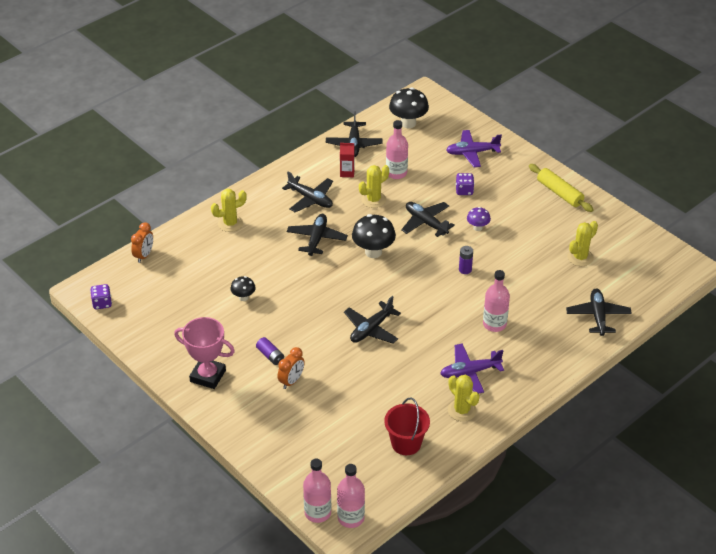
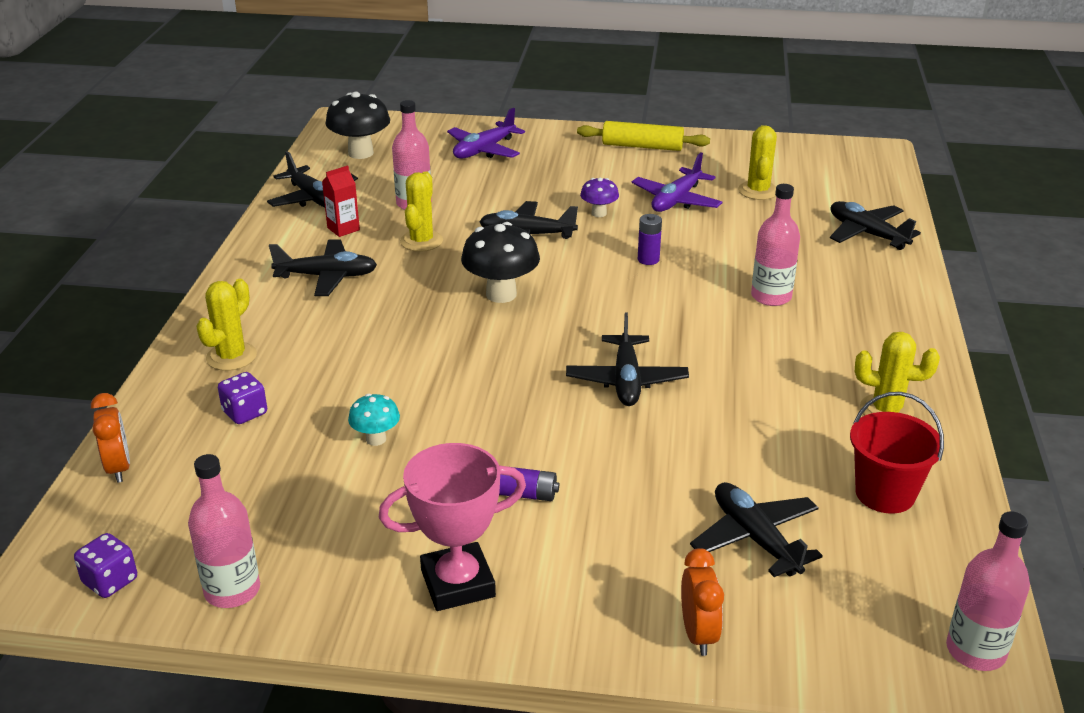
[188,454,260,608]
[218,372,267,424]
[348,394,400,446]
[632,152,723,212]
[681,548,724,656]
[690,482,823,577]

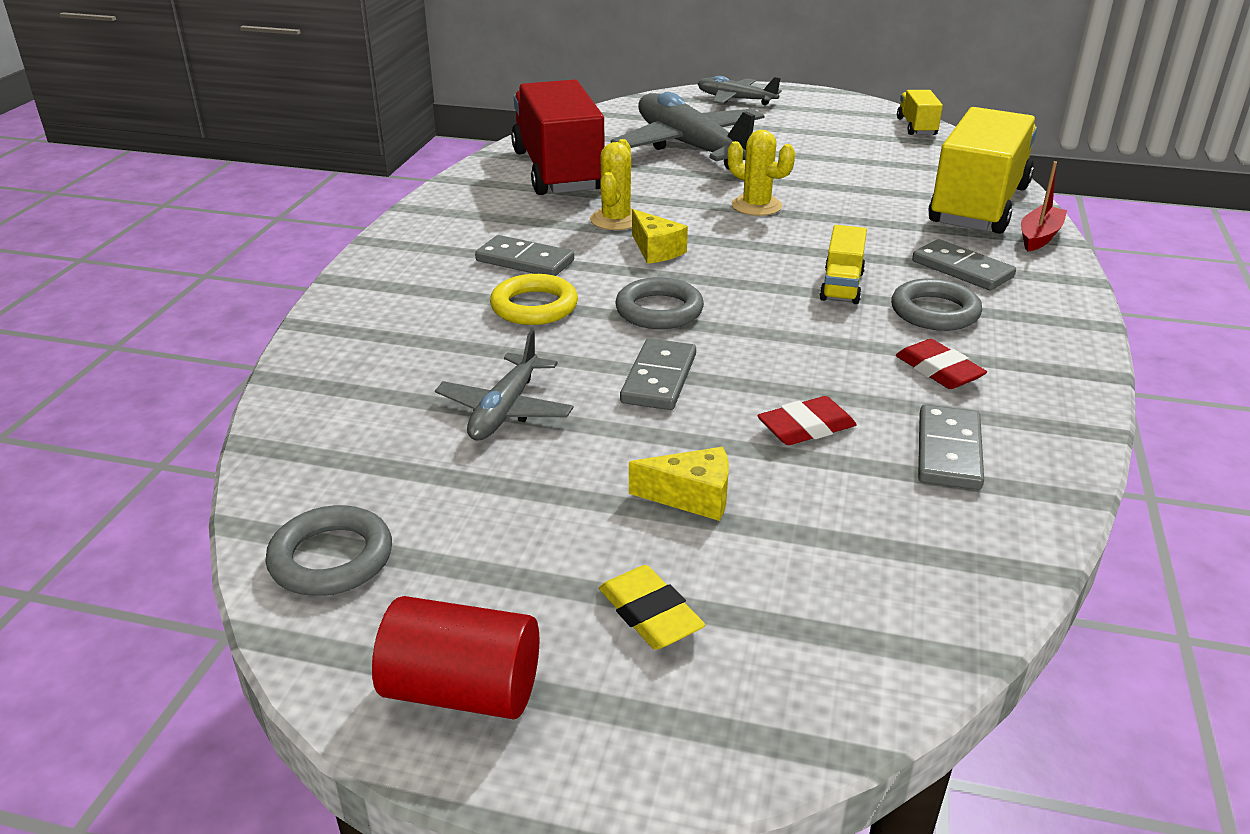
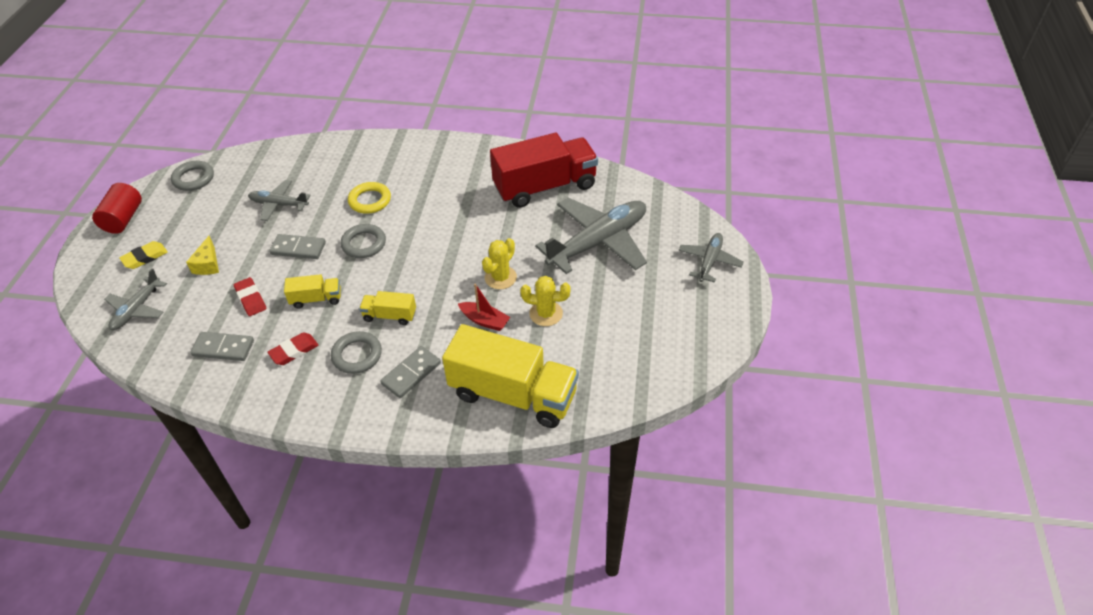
[104,268,167,330]
[284,274,341,309]
[458,284,510,331]
[520,276,571,326]
[475,235,574,276] (first image)
[632,209,688,264] (first image)

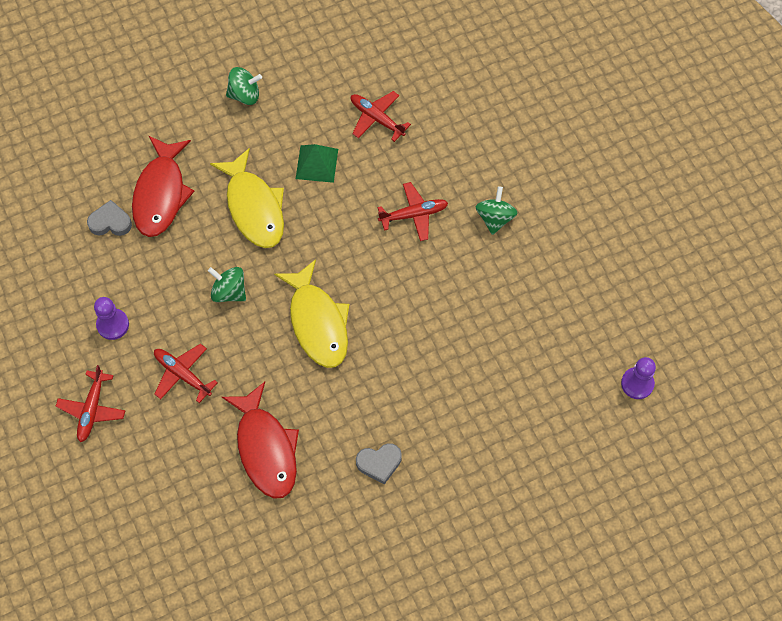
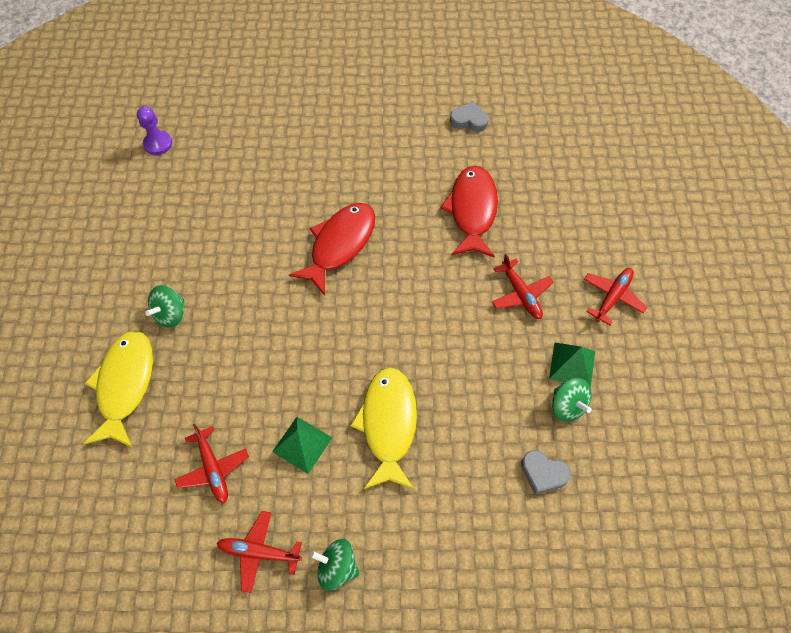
[83,330,153,448]
[217,511,302,593]
[289,203,375,296]
[450,101,488,132]
[549,343,595,388]
[552,378,592,422]

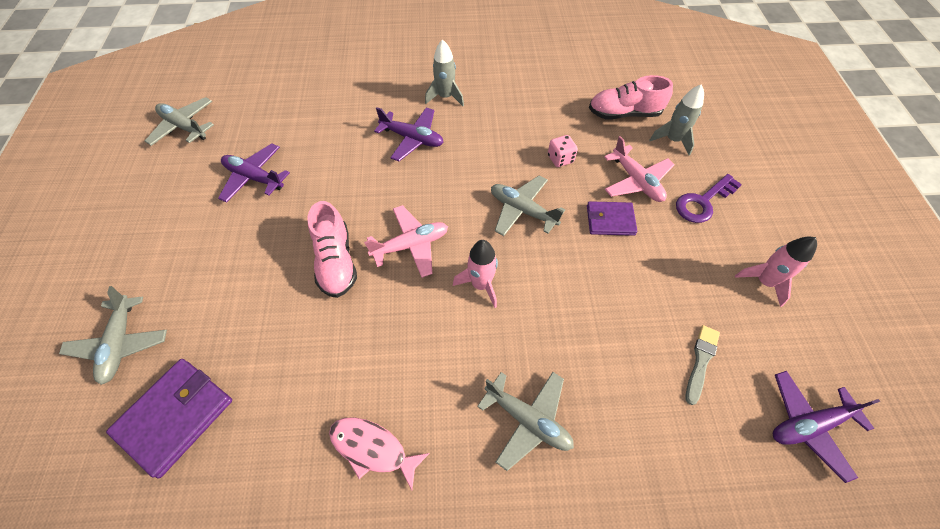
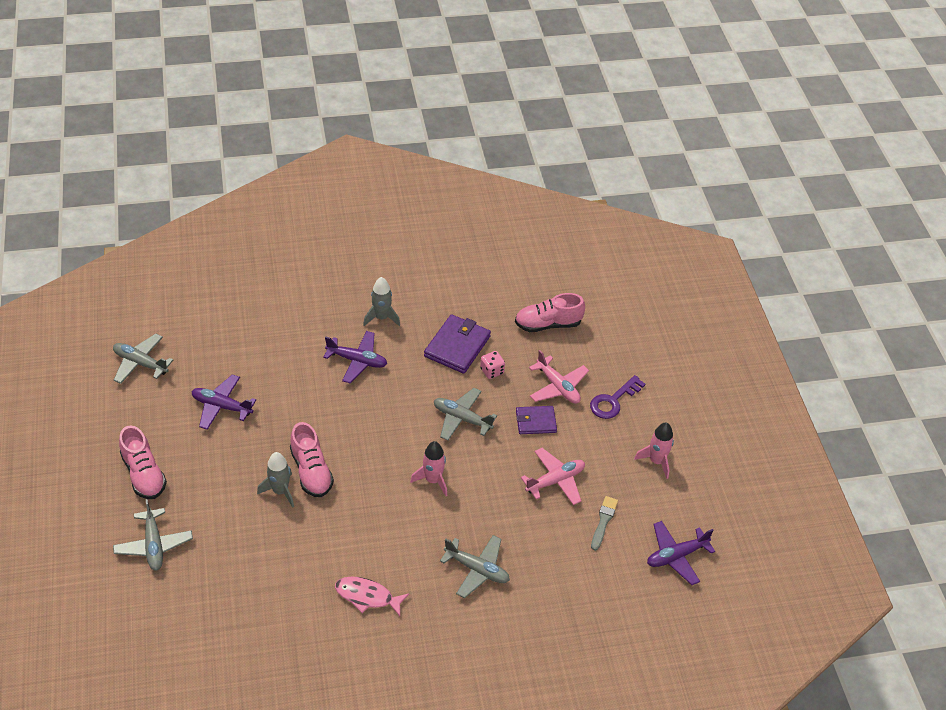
[119,425,167,499]
[257,452,294,508]
[424,314,491,374]
[521,448,585,505]

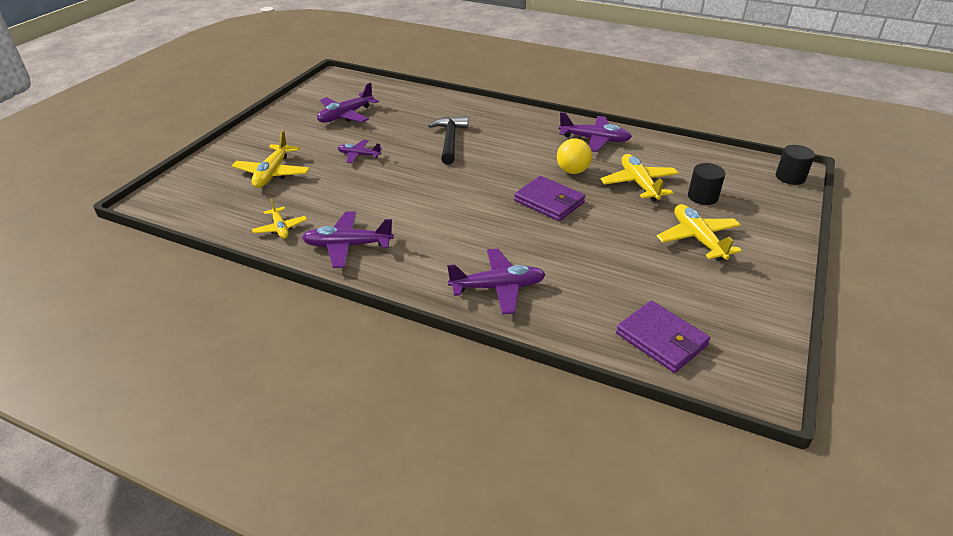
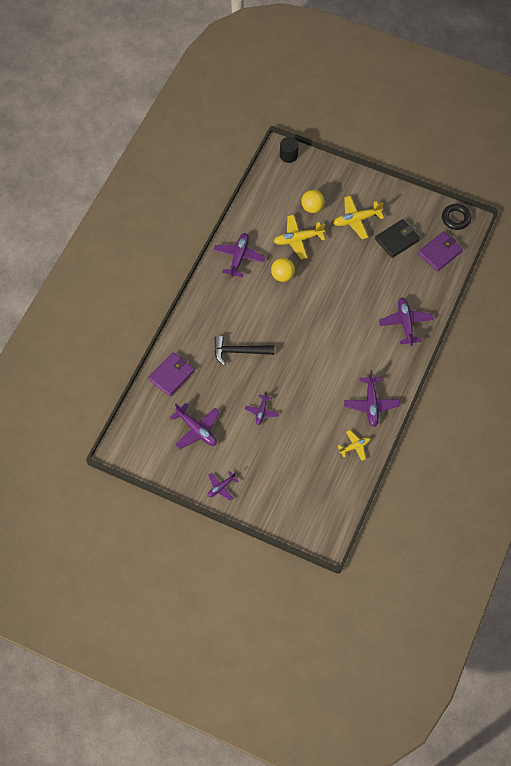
[148,352,195,397]
[208,471,238,501]
[302,190,325,213]
[375,219,420,258]
[442,204,471,230]
[232,130,310,188] (first image)

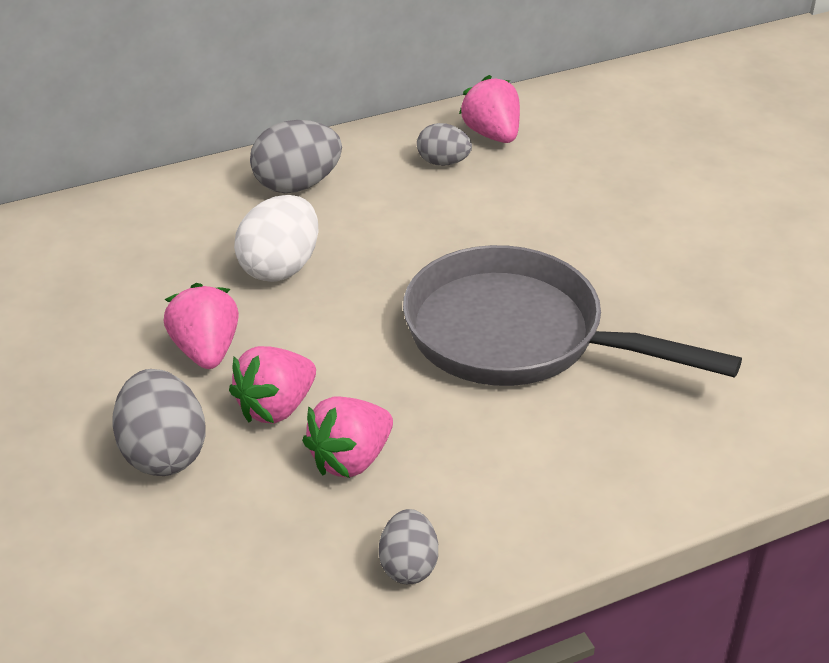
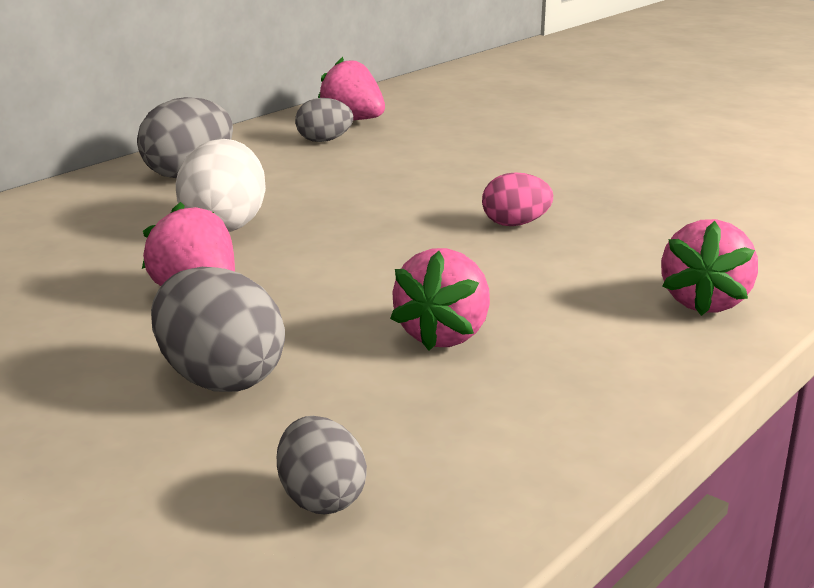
[277,416,367,515]
[482,172,553,226]
[661,219,758,316]

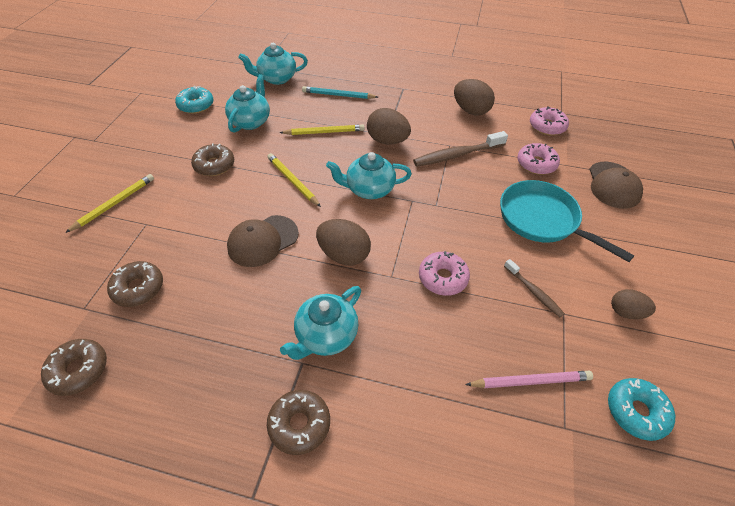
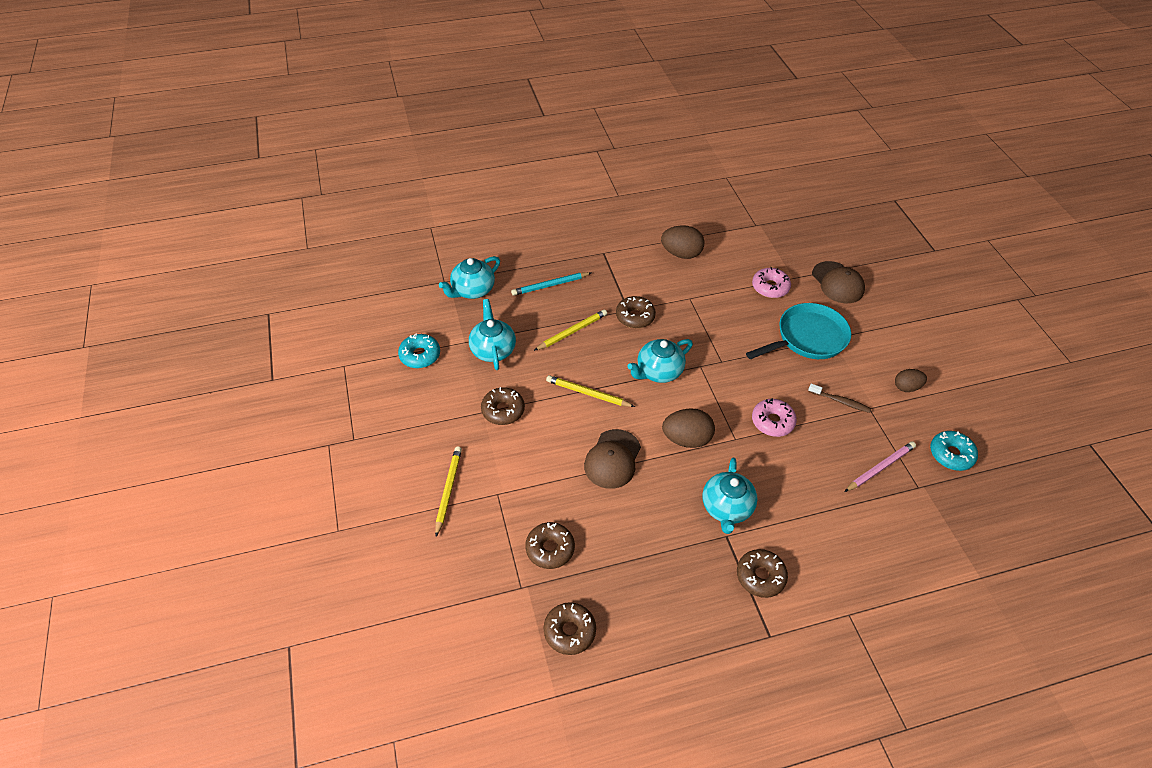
[616,296,656,328]
[746,303,851,360]
[413,131,508,167] (first image)
[530,106,569,136] (first image)

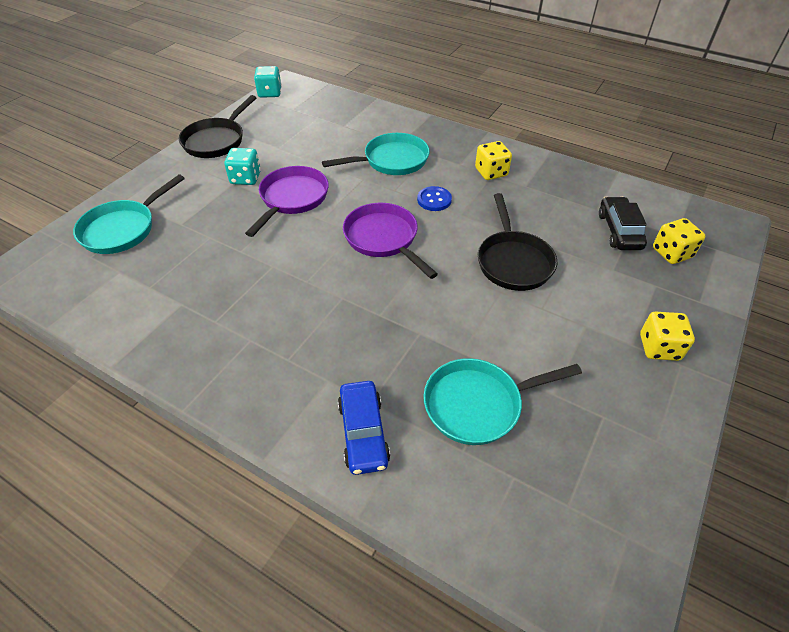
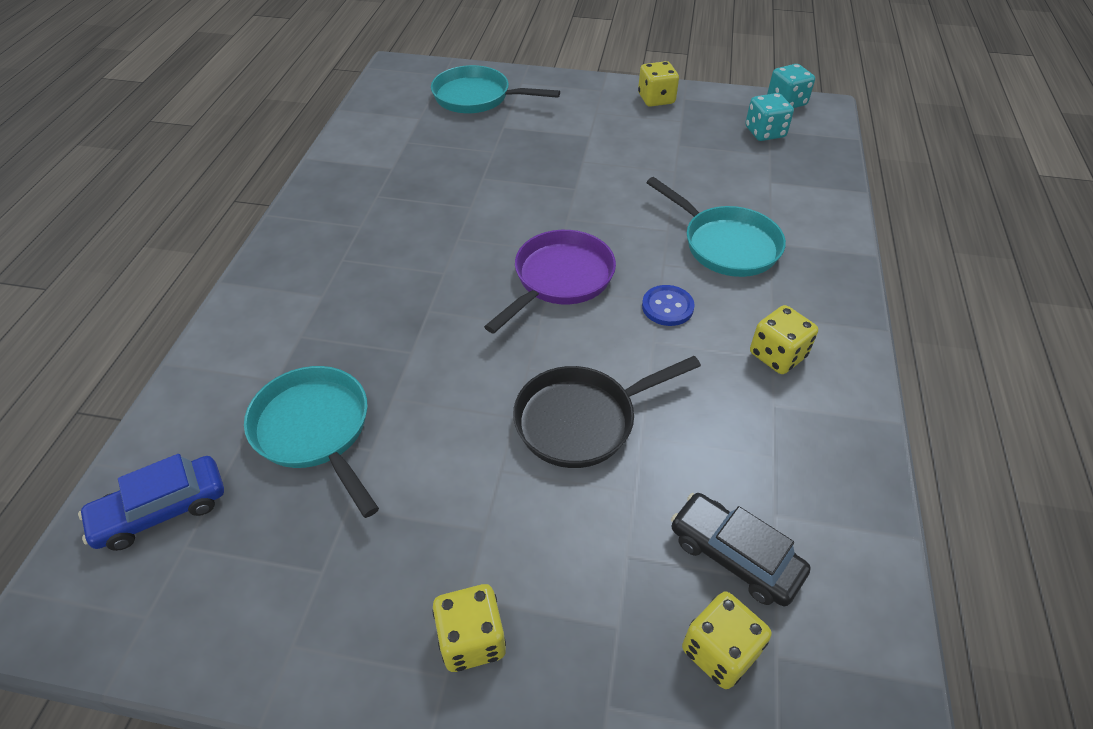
[78,454,224,551]
[638,61,679,107]
[671,493,811,606]
[745,93,794,141]
[245,166,329,237] (first image)

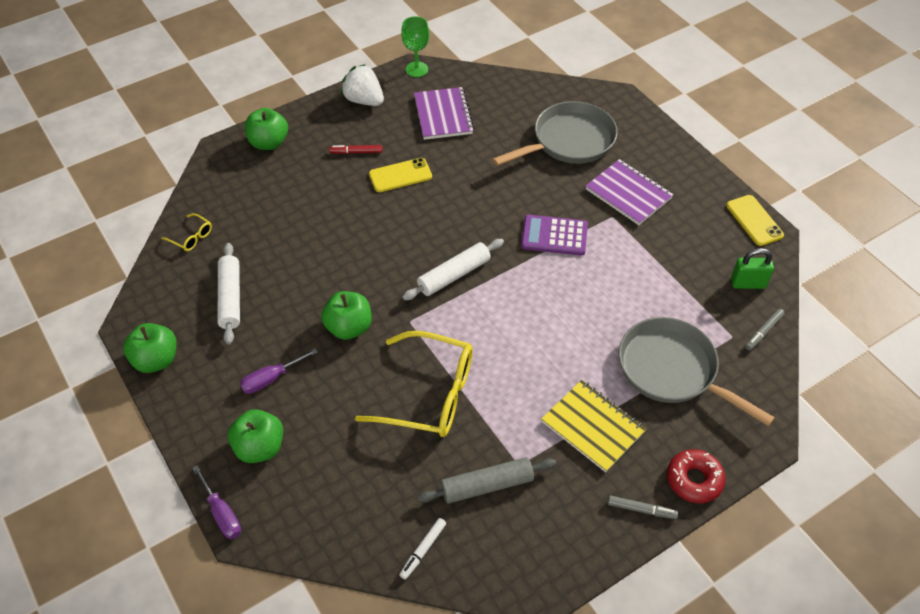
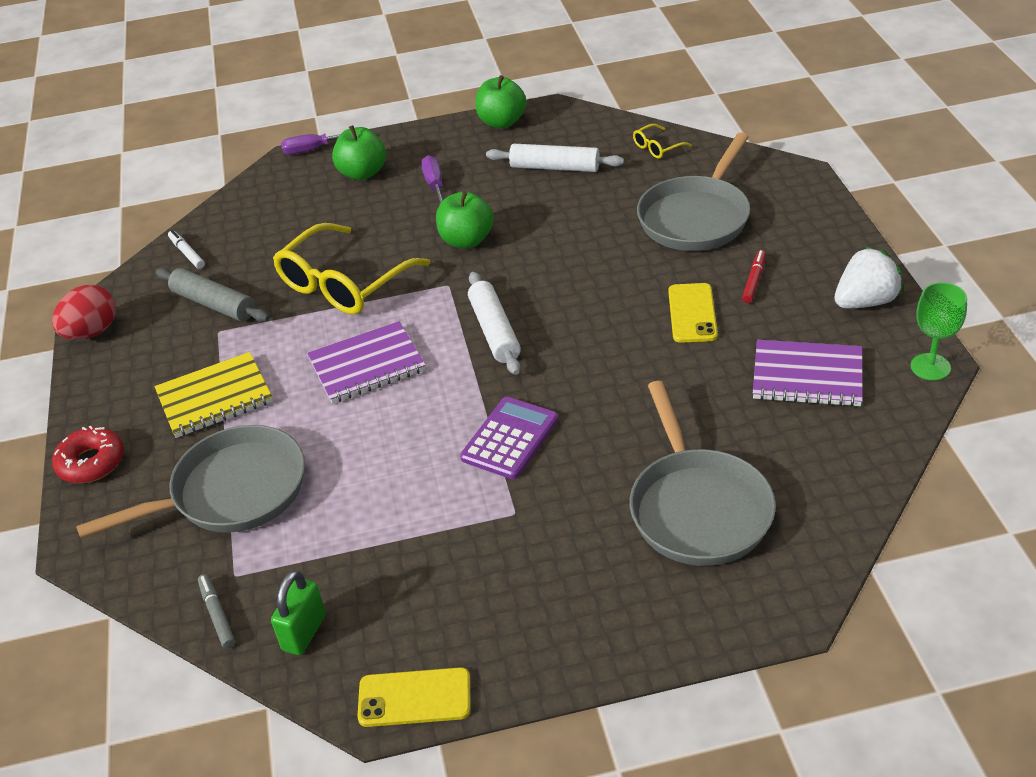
[52,285,116,340]
[155,268,270,322]
[307,321,426,403]
[637,132,750,251]
[245,108,288,150] (first image)
[608,496,678,519] (first image)

